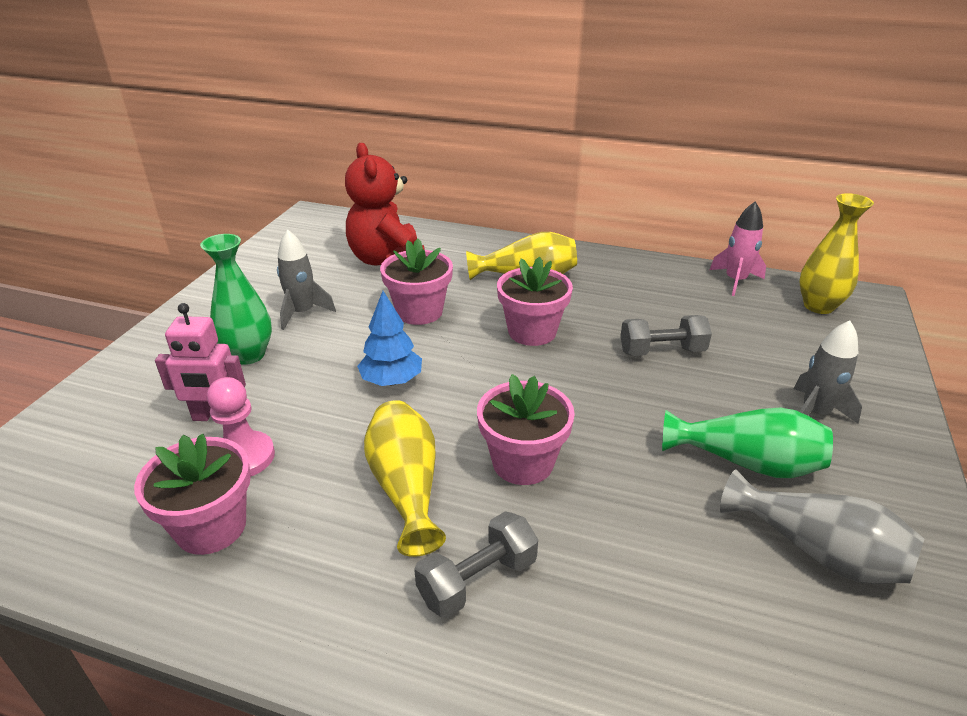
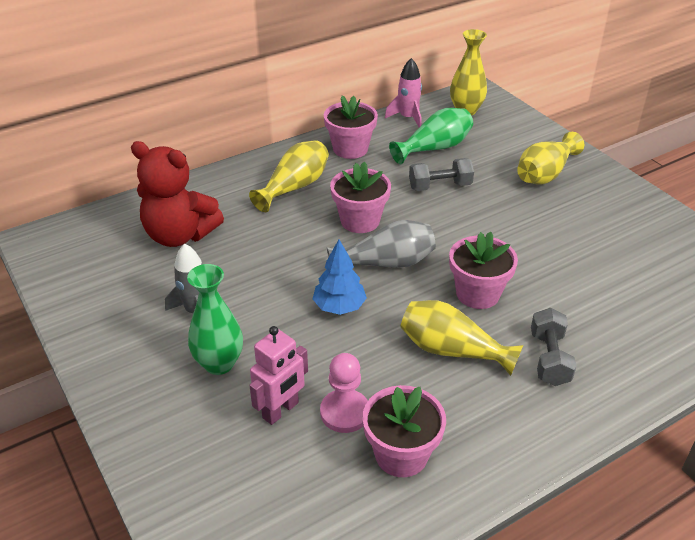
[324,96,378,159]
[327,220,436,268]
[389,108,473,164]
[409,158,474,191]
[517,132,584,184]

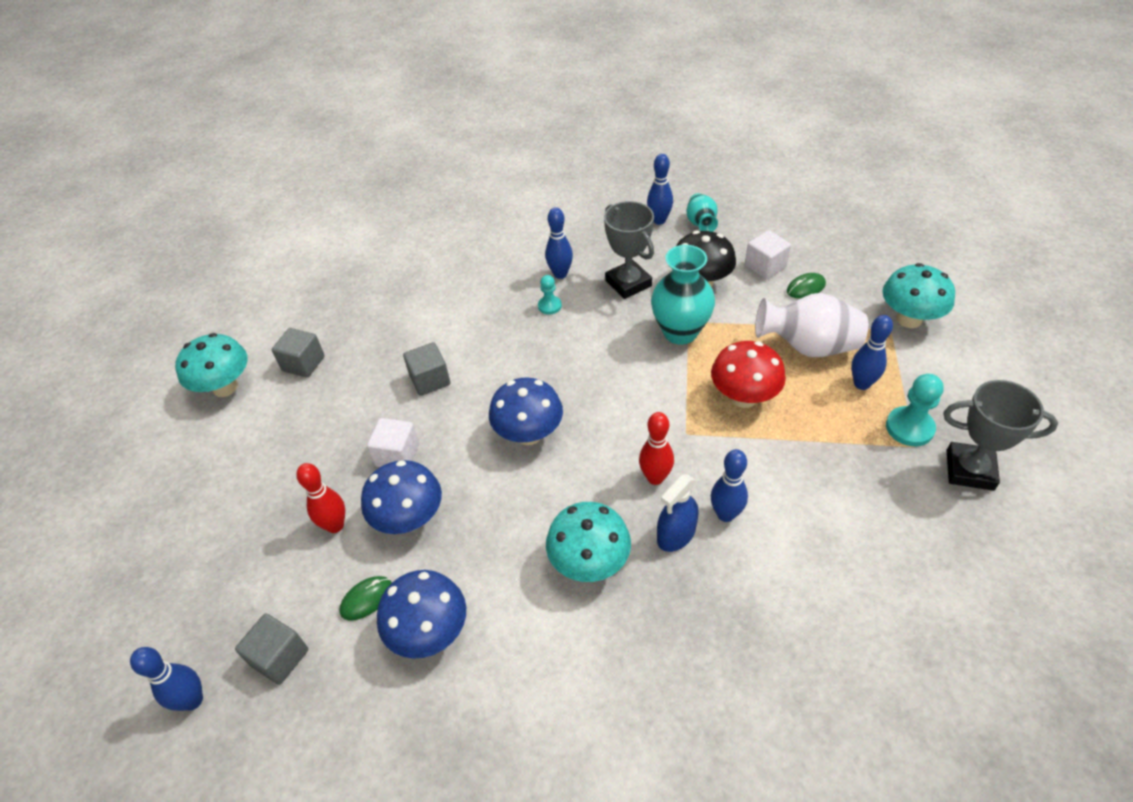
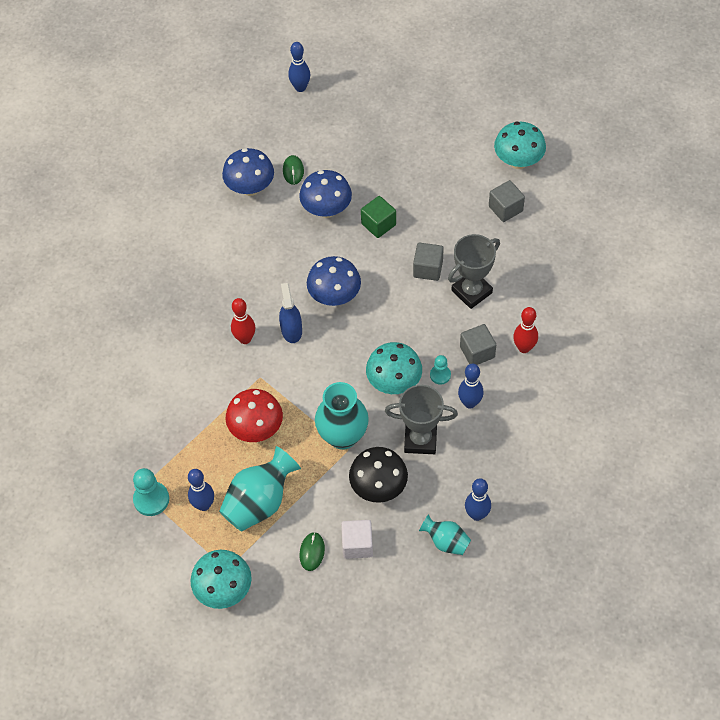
[219,446,301,532]
[279,283,302,343]
[361,196,396,238]
[366,342,422,394]
[448,234,500,309]
[460,324,496,365]
[513,307,538,353]
[711,449,748,522] (first image)

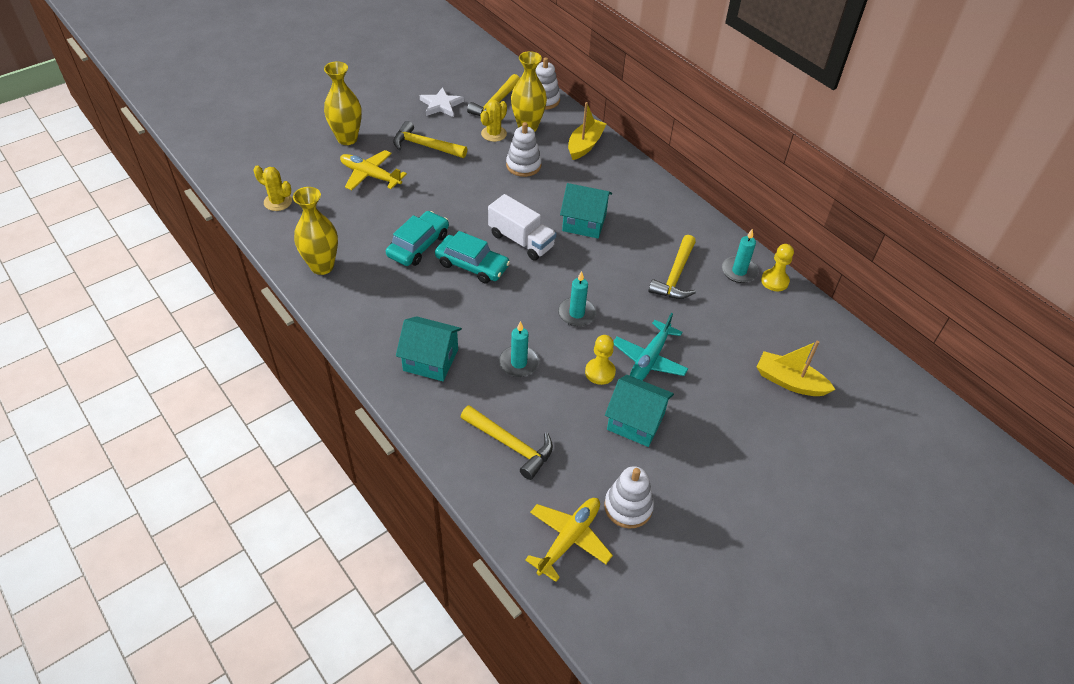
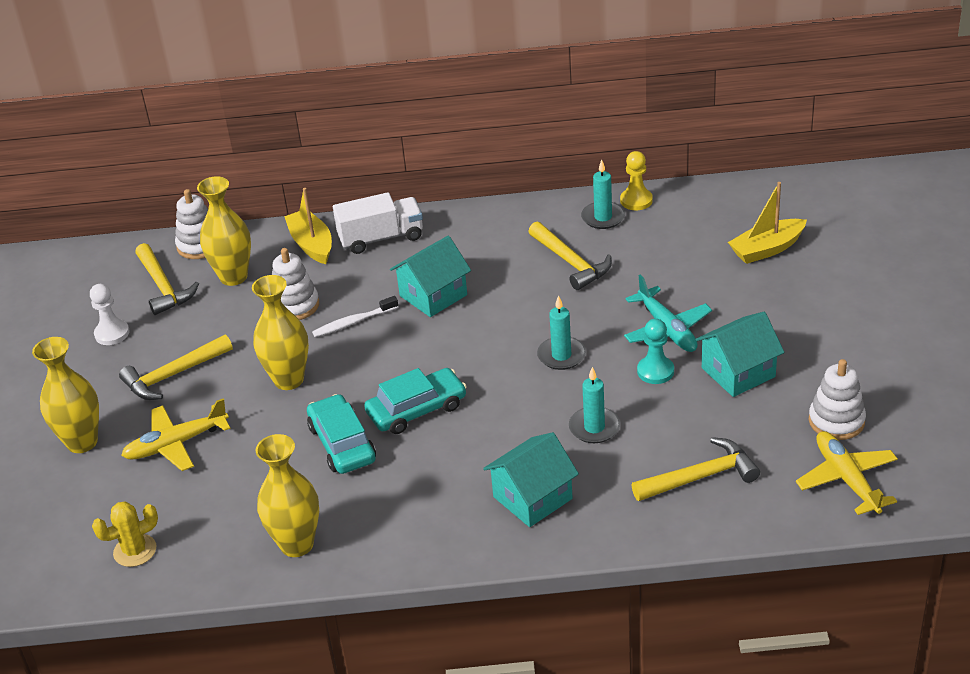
[90,284,130,345]
[252,275,309,390]
[312,296,398,337]
[333,192,423,254]
[637,319,674,384]
[481,100,507,142] (first image)

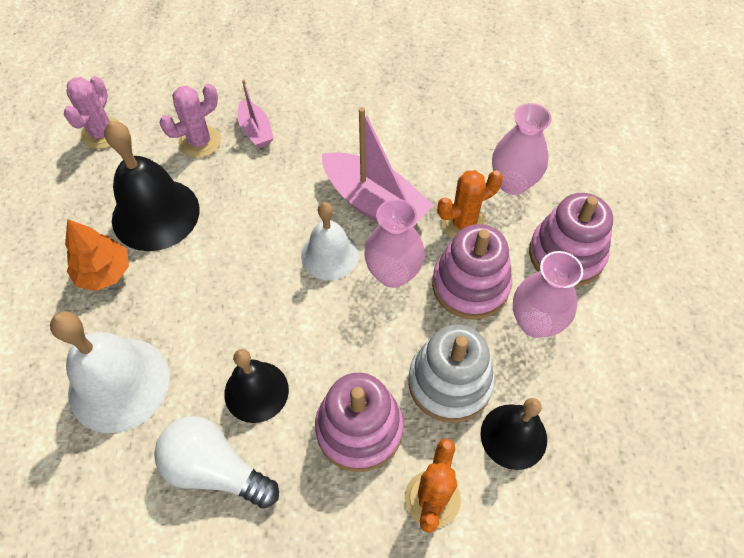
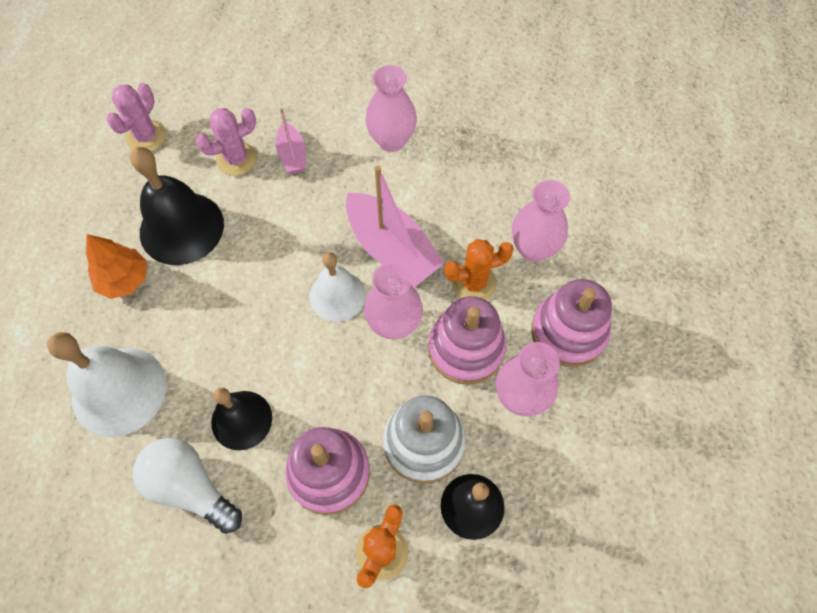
[365,65,417,152]

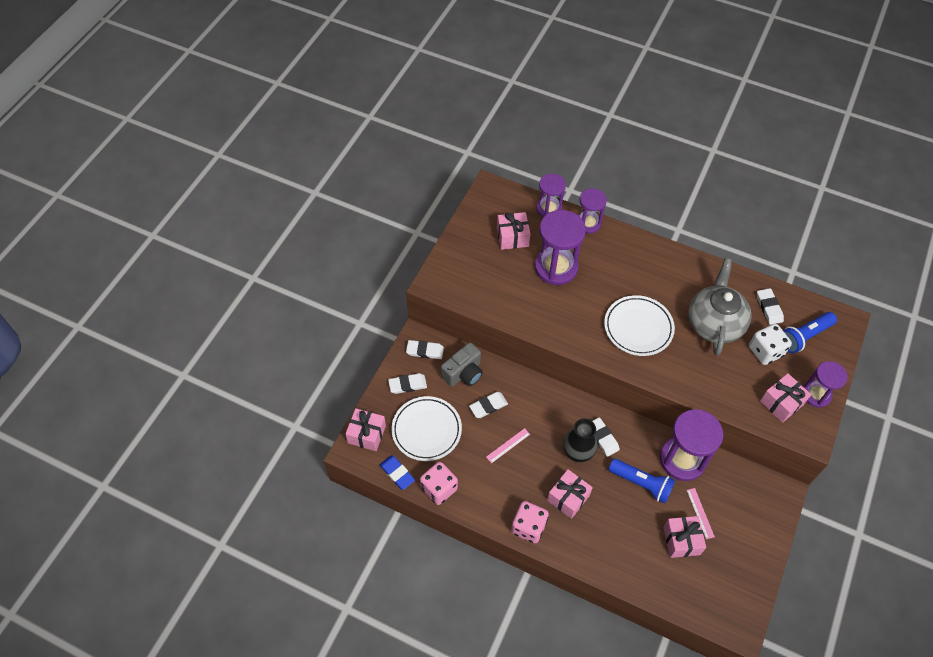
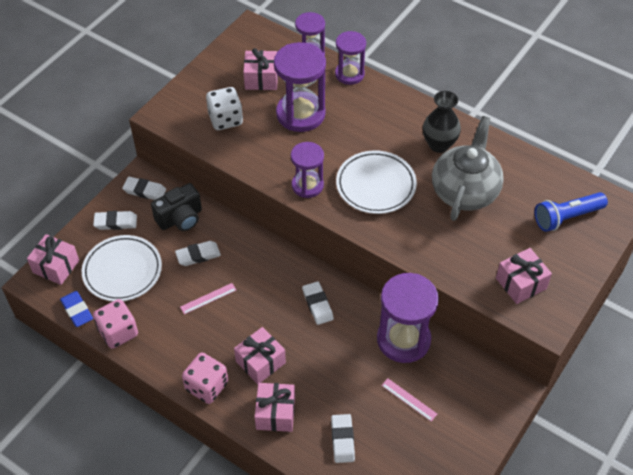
[151,183,202,231]
[206,87,243,130]
[255,383,295,432]
[291,142,324,198]
[331,414,355,463]
[381,378,437,421]
[423,91,461,153]
[609,459,675,504] (first image)

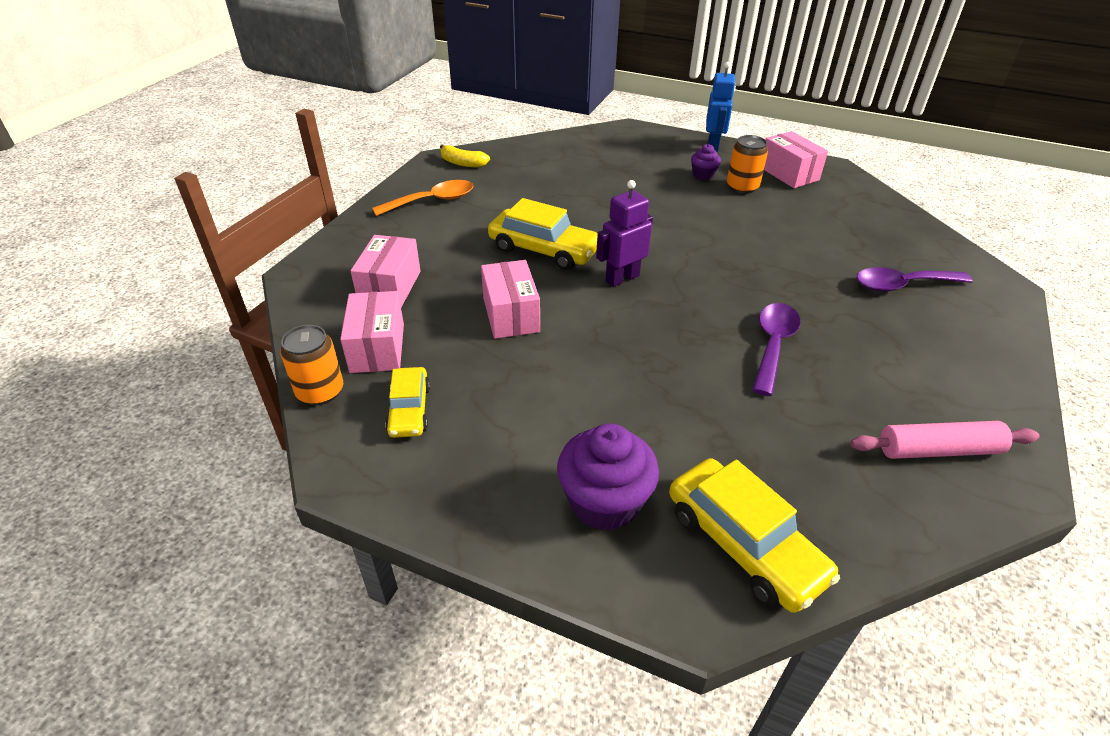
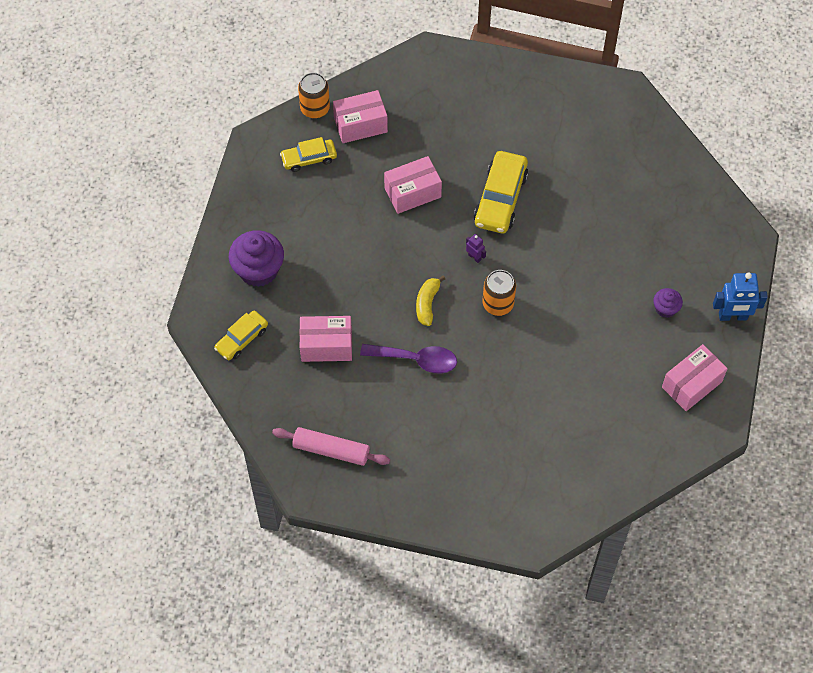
[214,311,268,360]
[272,427,390,466]
[299,316,352,362]
[416,276,445,326]
[466,234,486,263]
[482,270,516,316]
[372,180,473,216] (first image)
[857,267,973,291] (first image)

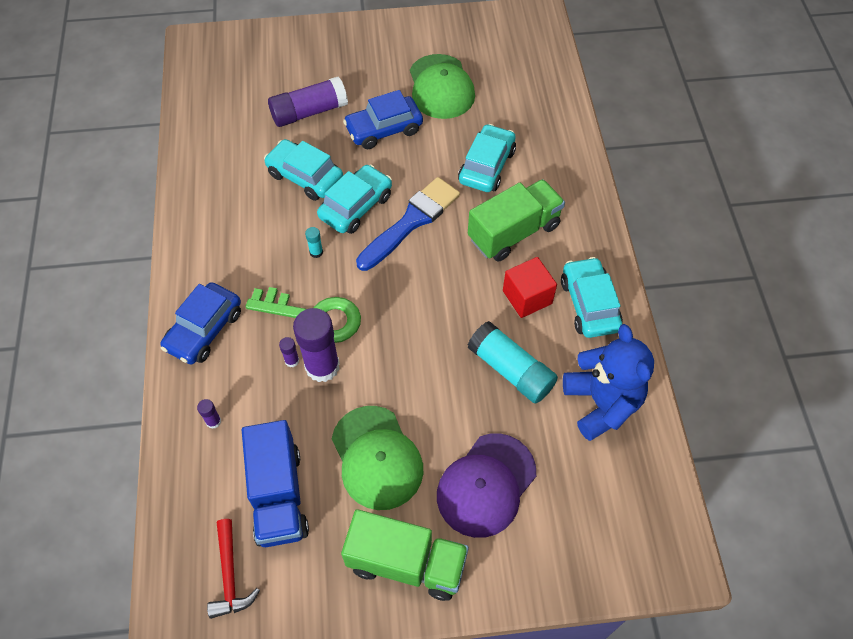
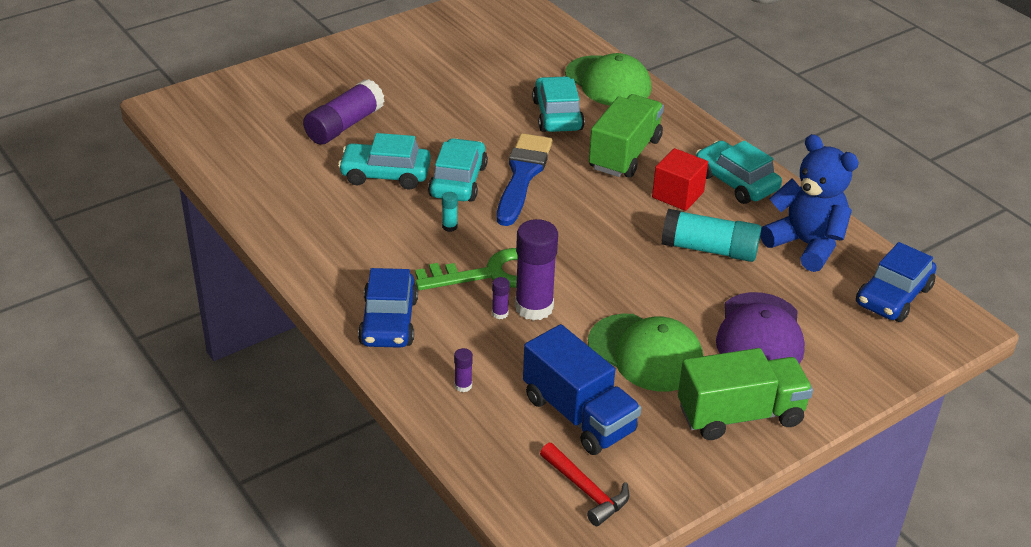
[565,53,652,106]
[856,242,936,322]

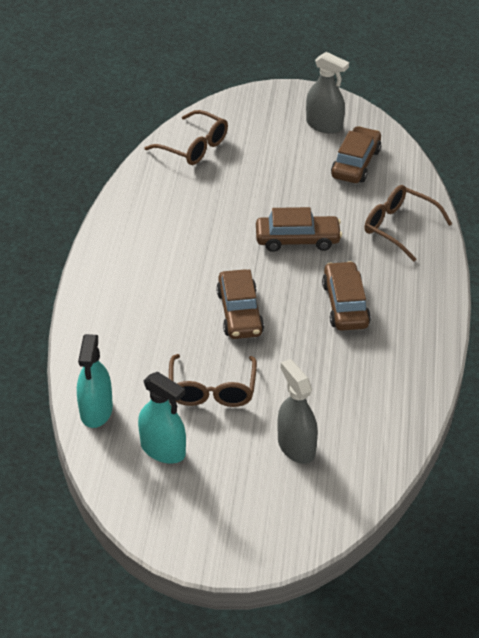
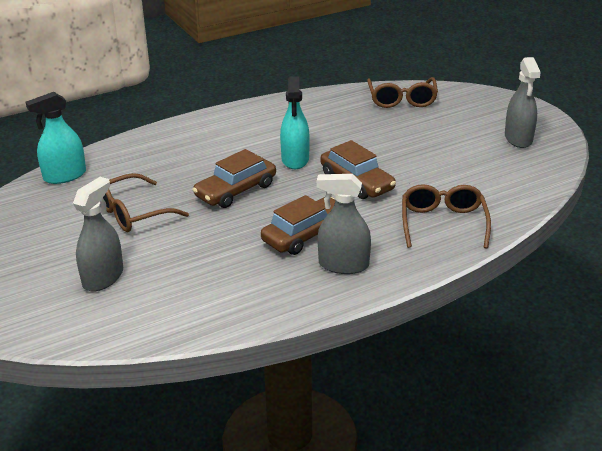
[280,76,310,169]
[317,174,371,274]
[331,126,381,183] (first image)

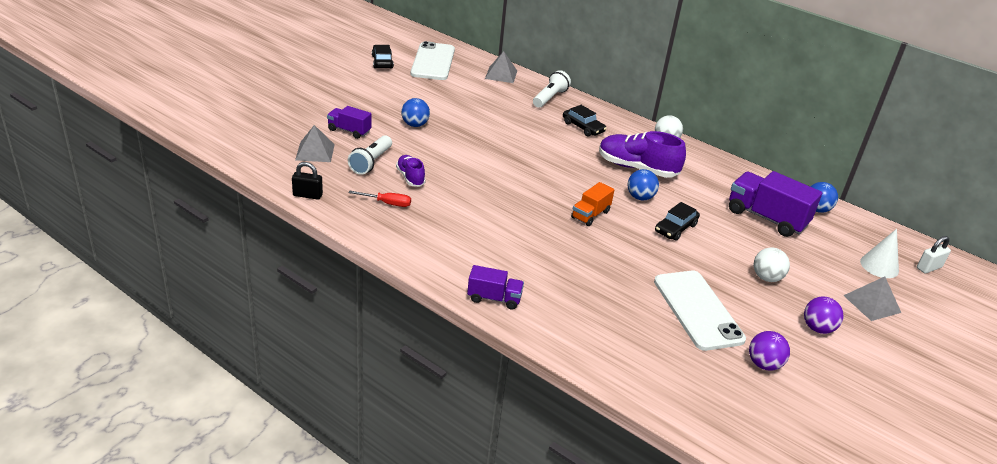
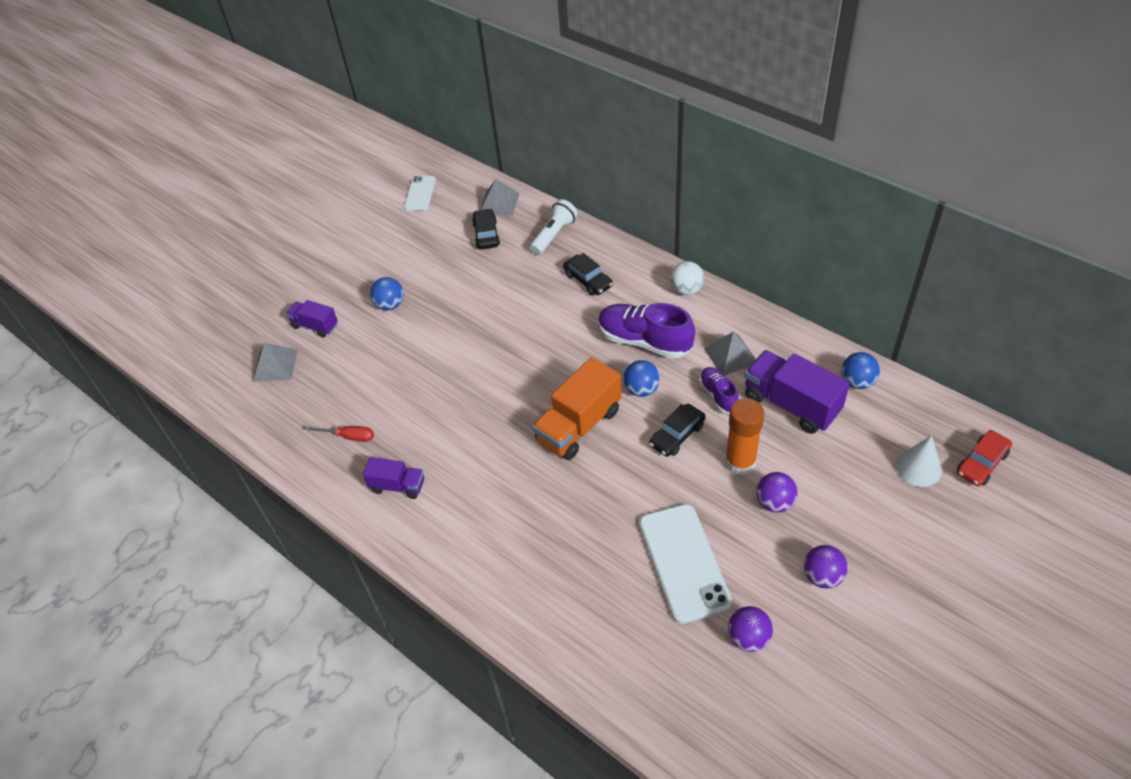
[363,457,424,499]
[404,176,436,211]
[472,208,500,250]
[532,357,621,460]
[699,367,739,413]
[704,331,756,376]
[725,398,764,475]
[756,472,798,512]
[957,430,1012,486]
[292,162,323,200] (first image)
[348,135,392,175] (first image)

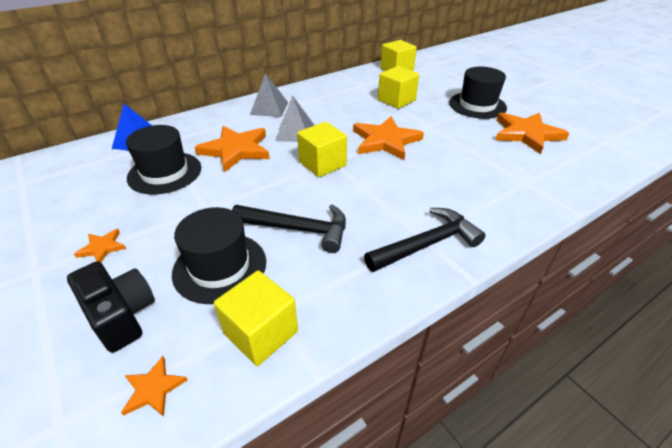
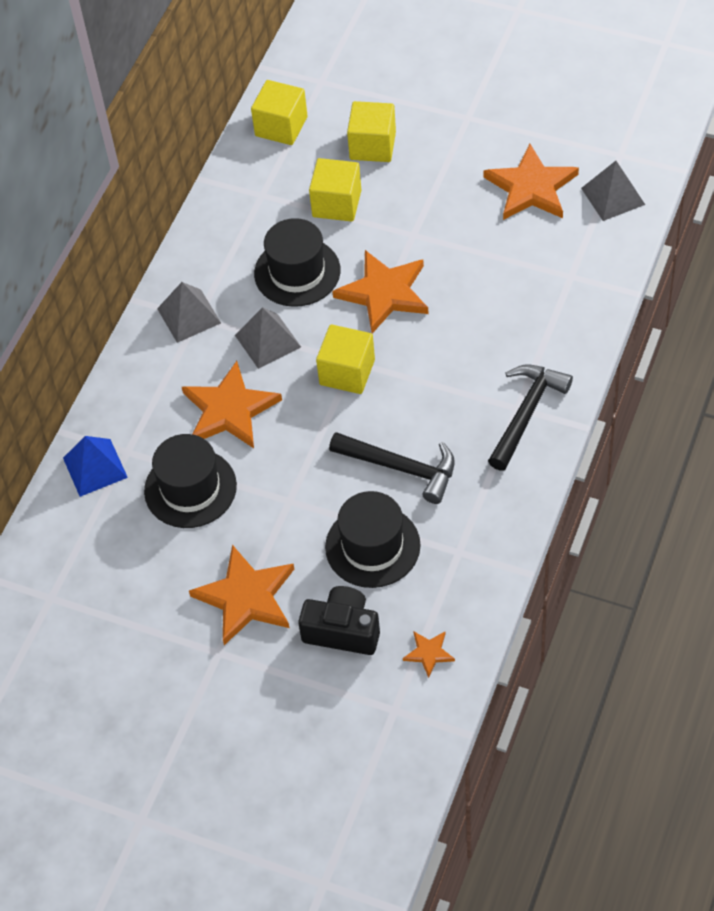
[189,545,294,645]
[254,218,340,307]
[329,432,455,504]
[347,101,396,162]
[581,161,645,221]

